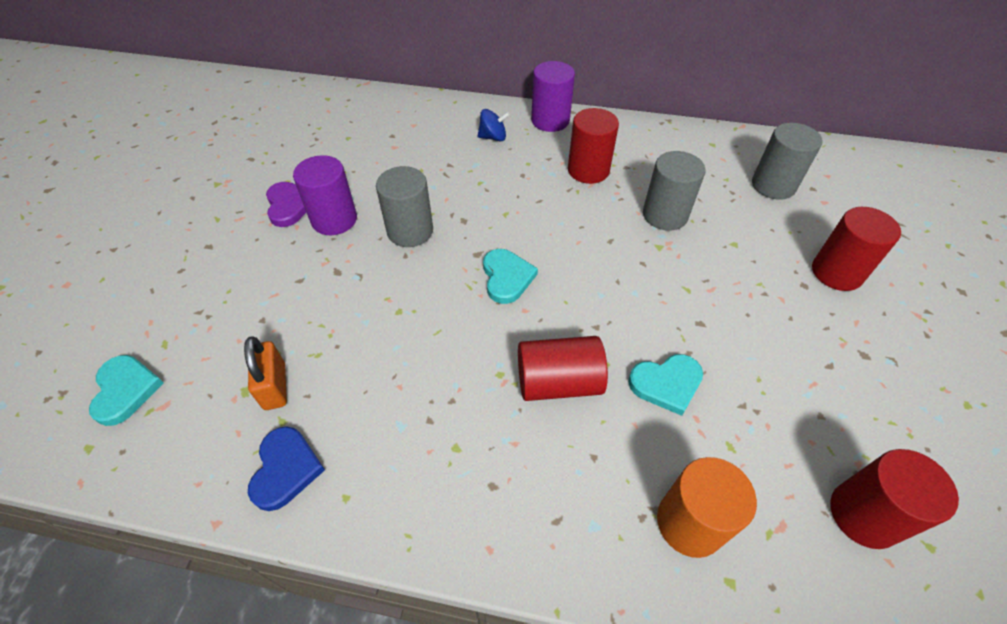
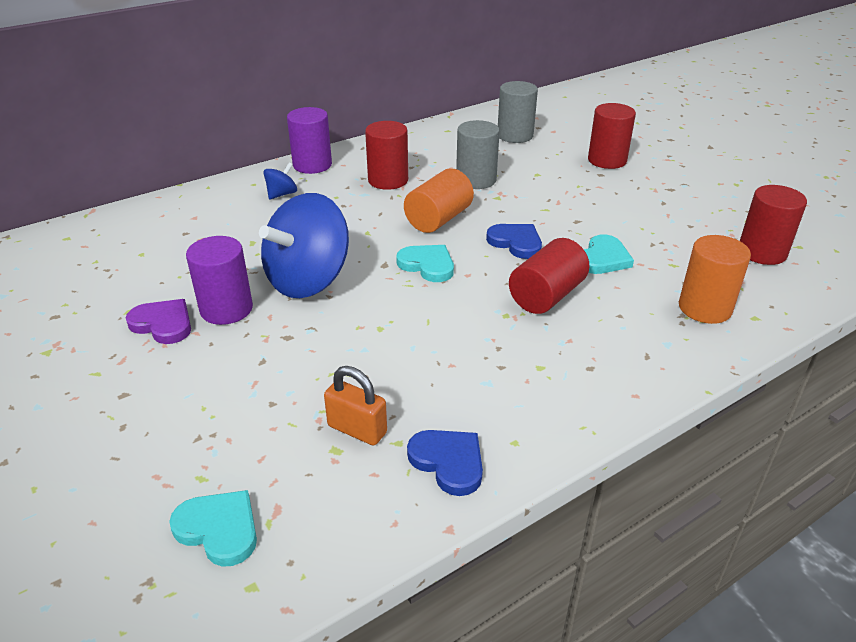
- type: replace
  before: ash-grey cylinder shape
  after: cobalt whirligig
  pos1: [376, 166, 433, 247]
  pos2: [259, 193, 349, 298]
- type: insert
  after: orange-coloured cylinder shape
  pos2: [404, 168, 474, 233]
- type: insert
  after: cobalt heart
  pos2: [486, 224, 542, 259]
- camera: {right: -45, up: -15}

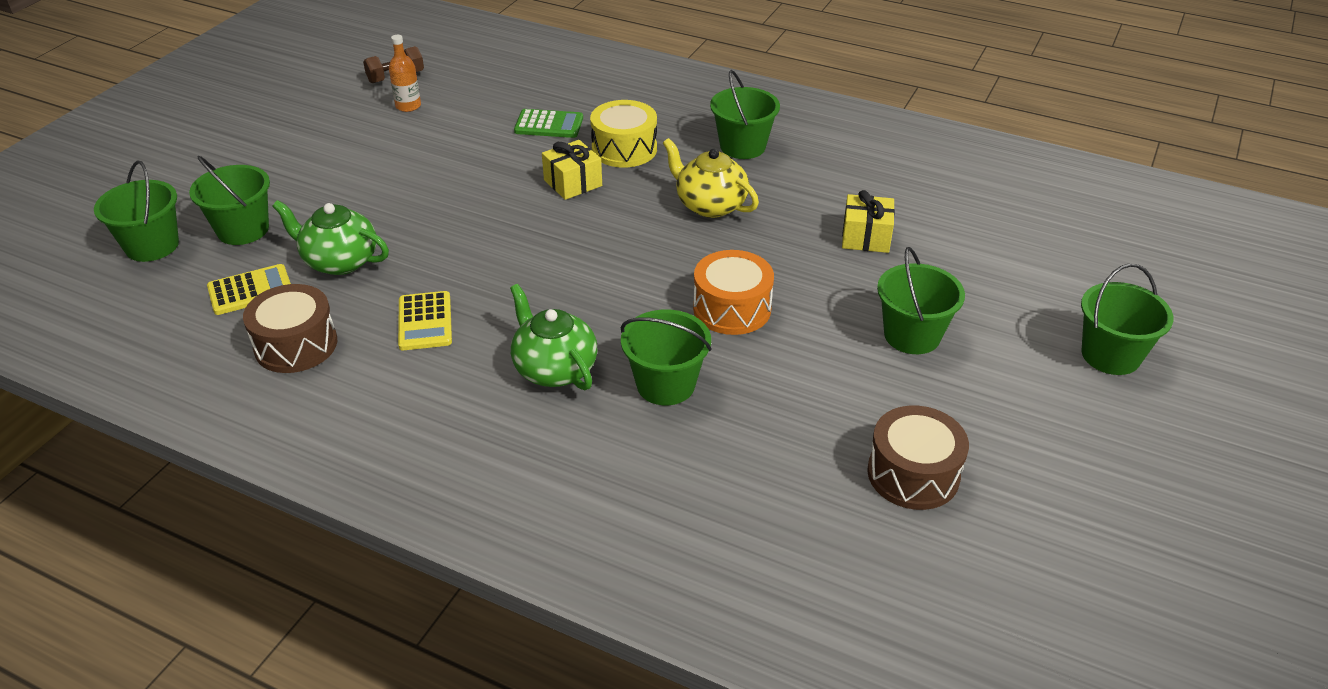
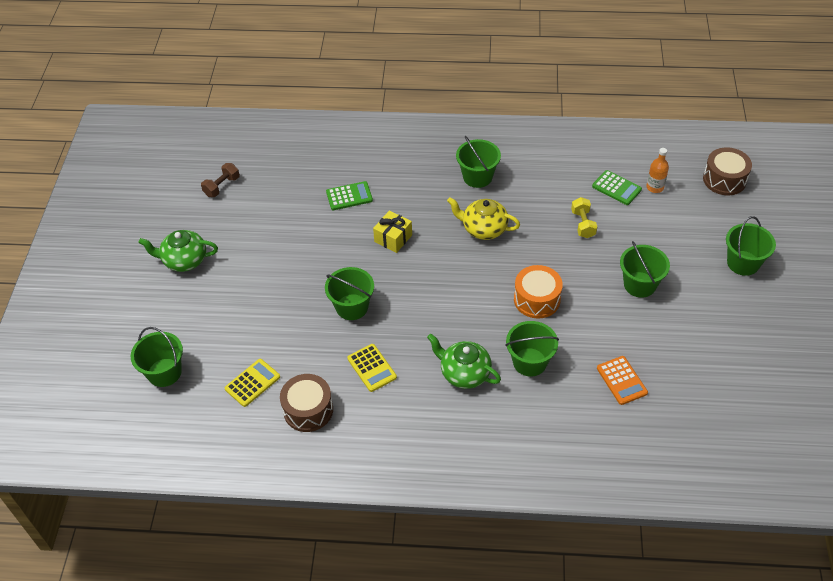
- type: move
  before: green pail
  pos1: [189, 156, 270, 245]
  pos2: [325, 267, 374, 320]
- type: move
  before: green teapot
  pos1: [272, 200, 389, 275]
  pos2: [138, 230, 218, 272]
- type: move
  before: orange-coloured bottle
  pos1: [389, 35, 421, 112]
  pos2: [646, 148, 669, 193]
- type: delete
  before: golden drum
  pos1: [590, 100, 657, 168]
- type: replace
  before: golden gift
  after: golden hand weight
  pos1: [842, 190, 895, 253]
  pos2: [571, 197, 597, 238]
- type: move
  before: dark brown drum
  pos1: [867, 406, 969, 510]
  pos2: [703, 147, 752, 195]
- type: insert
  after: green calculator
  pos2: [592, 170, 642, 205]
- type: insert
  after: orange-coloured calculator
  pos2: [597, 356, 648, 405]
- camera: {right: -20, up: 10}

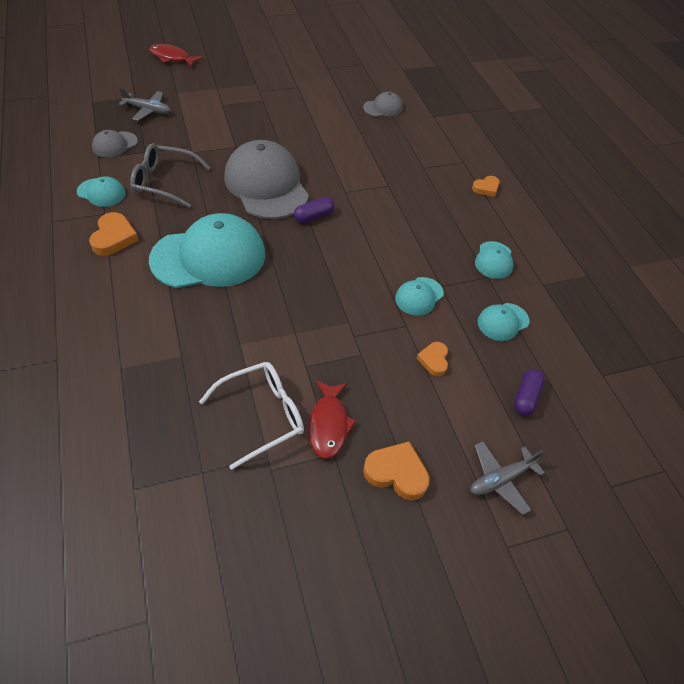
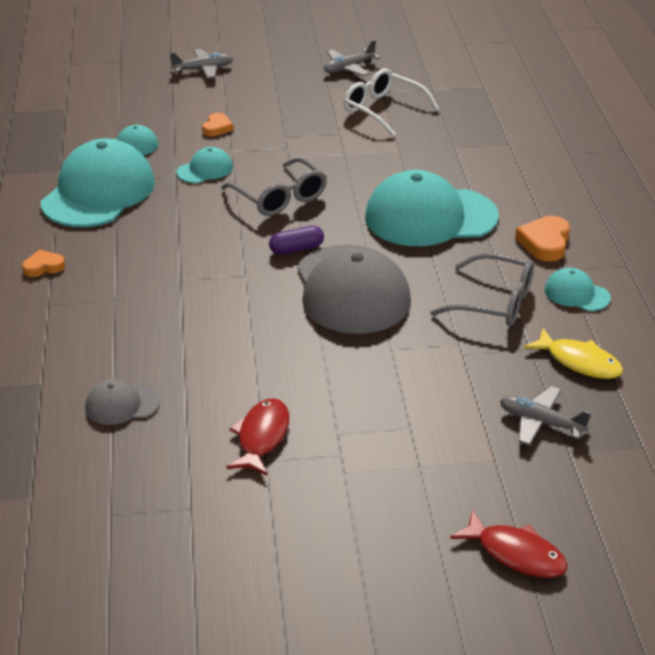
- type: replace
  before: ash-grey baseball cap
  after: golden toy fish
  pos1: [92, 130, 138, 158]
  pos2: [524, 328, 623, 379]
- type: rotate
  before: white eyeglasses
  pos1: [199, 362, 304, 470]
  pos2: [344, 69, 439, 137]
  turn: 60
- type: move
  before: red toy fish
  pos1: [308, 380, 357, 459]
  pos2: [226, 398, 289, 475]
- type: delete
  before: orange-coloured heart
  pos1: [363, 442, 430, 500]
- type: resize
  before: turquoise baseball cap
  pos1: [475, 241, 513, 279]
  pos2: [40, 138, 155, 227]
  scale: 2.17
- type: delete
  before: purple pill
  pos1: [514, 369, 544, 416]
- type: insert
  after: ash-grey eyeglasses
  pos2: [221, 157, 327, 216]
- type: insert
  after: ash-grey aeroplane
  pos2: [324, 40, 381, 76]
- camera: {right: -165, up: -15}

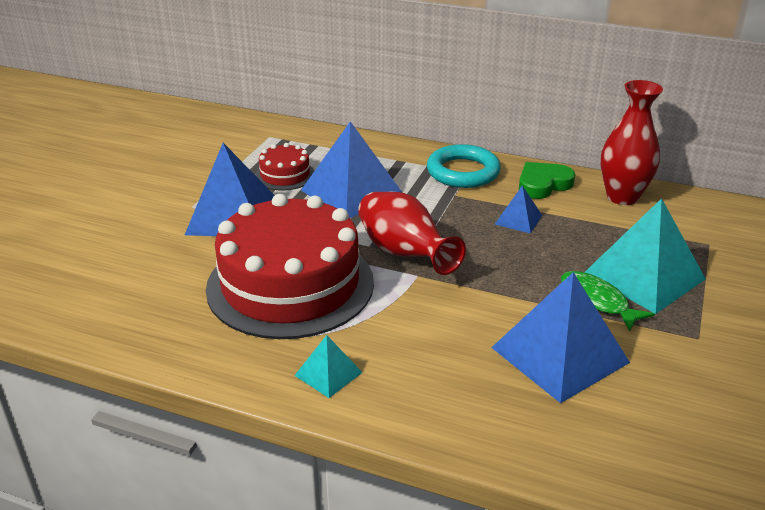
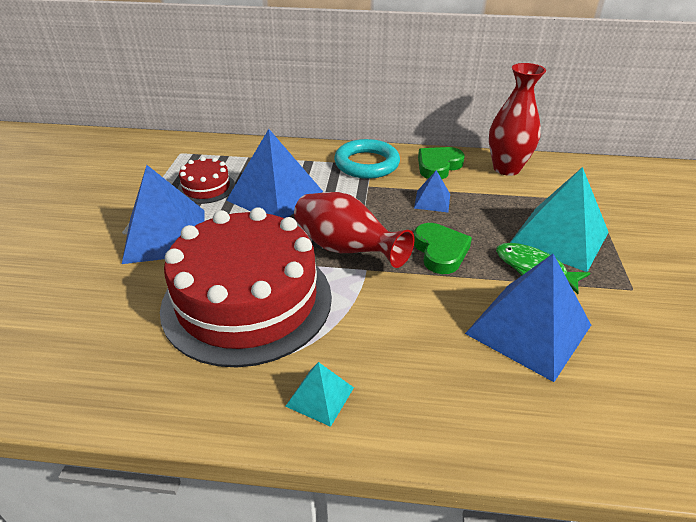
- type: insert
  after: green heart
  pos2: [414, 223, 472, 274]
- camera: {right: -15, up: 5}

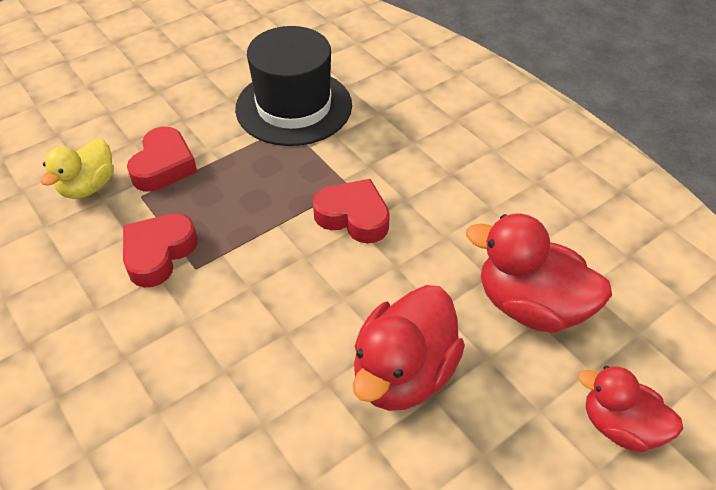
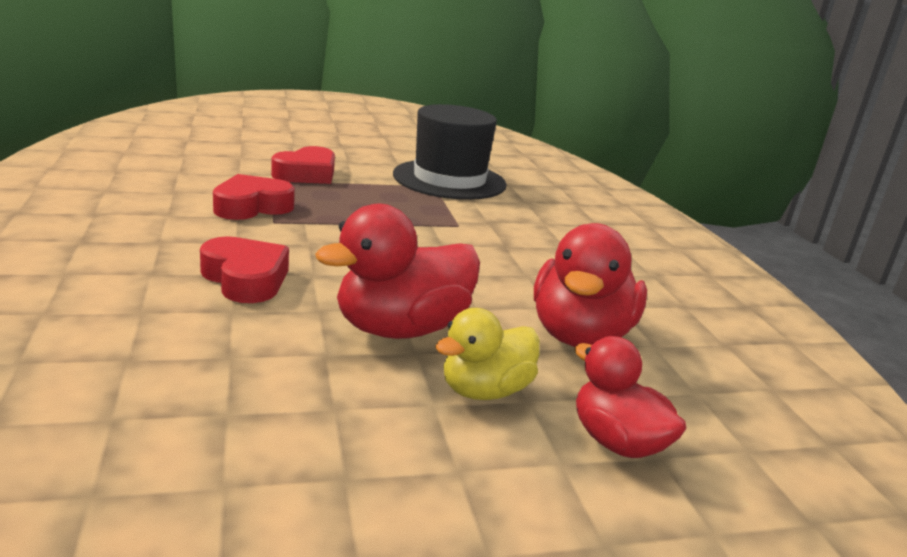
- type: move
  before: golden duck
  pos1: [41, 139, 114, 199]
  pos2: [435, 308, 540, 400]
- type: move
  before: red heart
  pos1: [313, 179, 390, 243]
  pos2: [200, 236, 289, 303]
- type: rotate
  before: red duck
  pos1: [466, 214, 612, 333]
  pos2: [534, 223, 647, 347]
  turn: -120
- camera: {right: 20, up: -25}

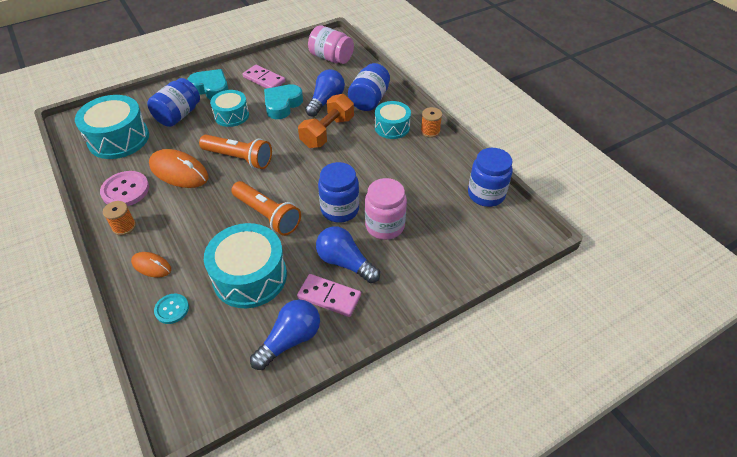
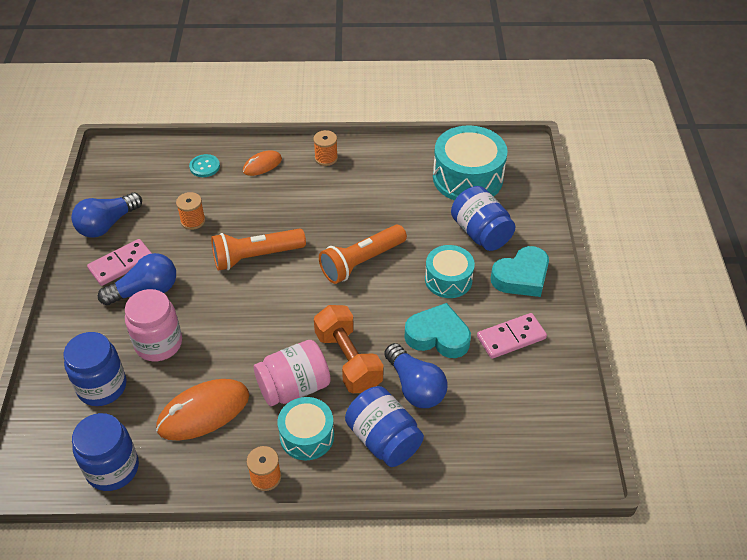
- type: delete
  before: pink shirt button
  pos1: [100, 171, 149, 206]
- type: move
  before: orange-coloured mouse
  pos1: [149, 149, 209, 188]
  pos2: [156, 379, 249, 440]
- type: replace
  before: turquoise drum
  after: orange-coloured spool
  pos1: [204, 223, 287, 308]
  pos2: [176, 192, 206, 230]
- type: rotate
  before: cobalt bulb
  pos1: [250, 300, 320, 370]
  pos2: [71, 192, 142, 238]
  turn: 60
- type: rotate
  before: turquoise heart
  pos1: [264, 84, 303, 119]
  pos2: [404, 303, 471, 358]
  turn: -45
- type: move
  before: pink jar
  pos1: [308, 25, 354, 64]
  pos2: [254, 340, 331, 406]
- type: move
  before: cobalt jar
  pos1: [318, 162, 359, 223]
  pos2: [63, 332, 126, 406]
- camera: {right: 120, up: 0}

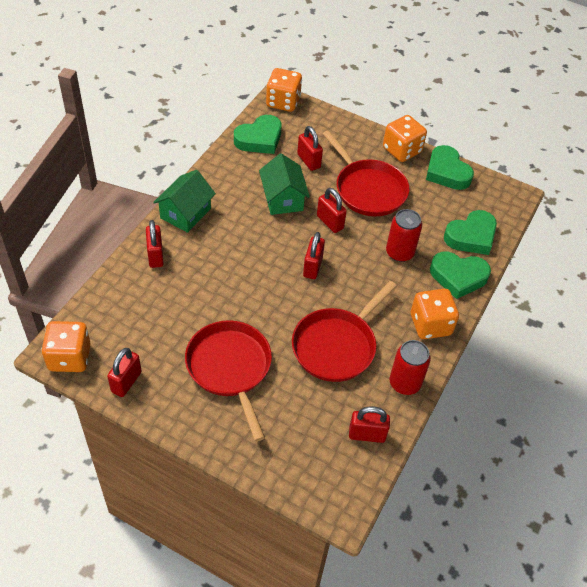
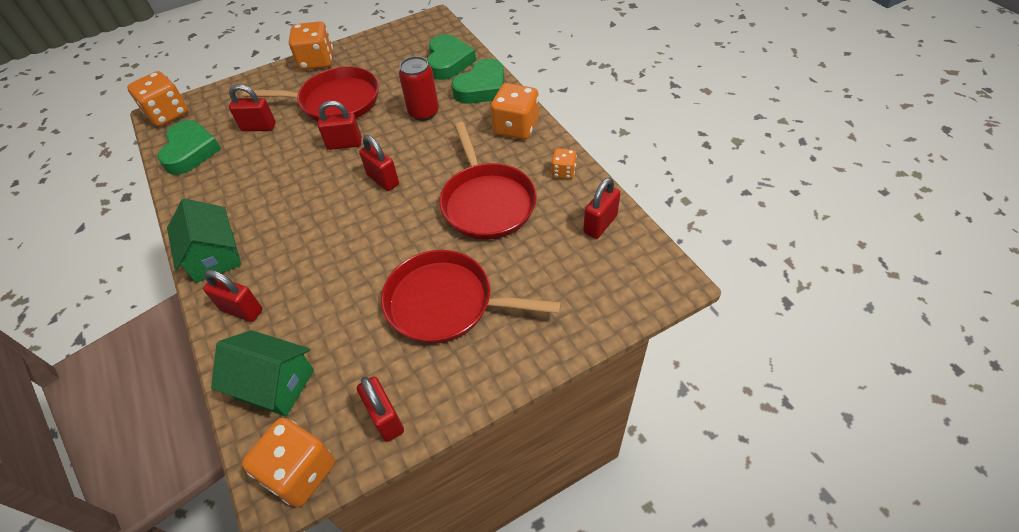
- type: move
  before: green cottage
  pos1: [259, 153, 310, 215]
  pos2: [211, 330, 314, 416]
- type: replace
  before: red tin
  after: orange-coloured game die
  pos1: [390, 340, 431, 395]
  pos2: [551, 148, 577, 179]
- type: delete
  before: green heart
  pos1: [426, 145, 474, 190]
- camera: {right: -50, up: 0}

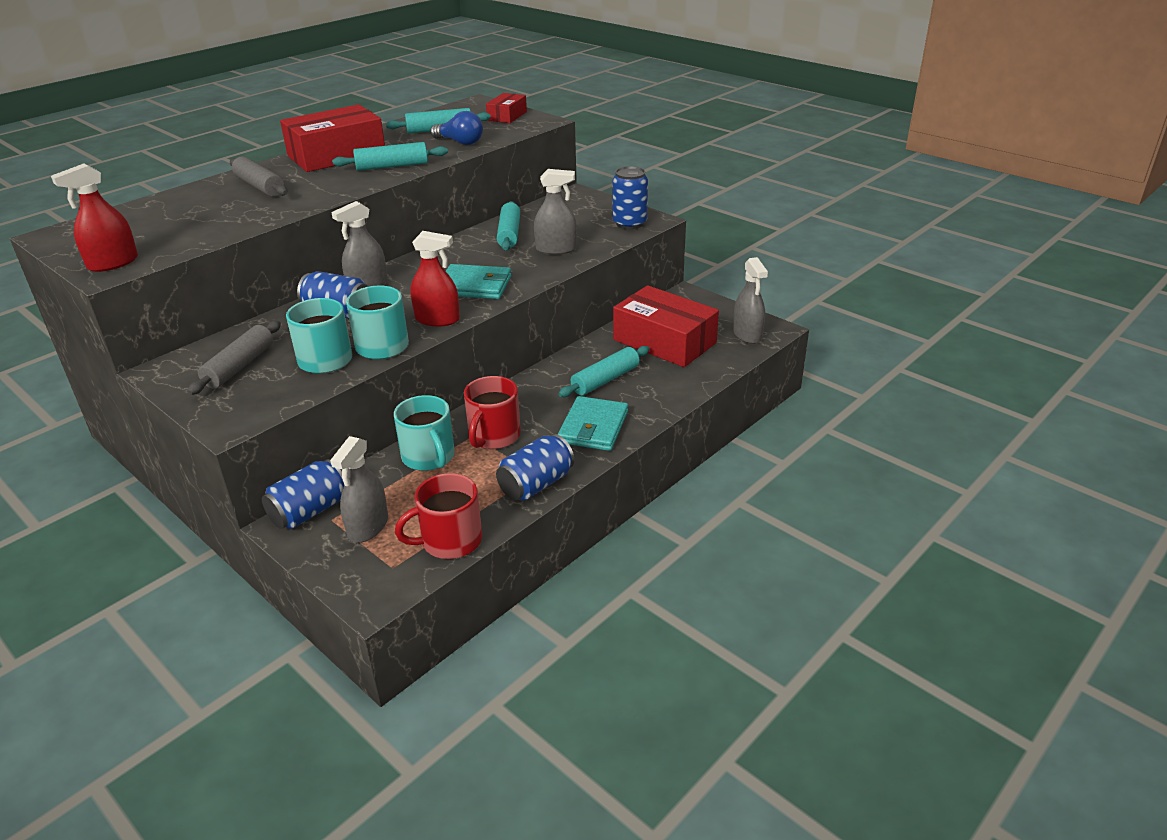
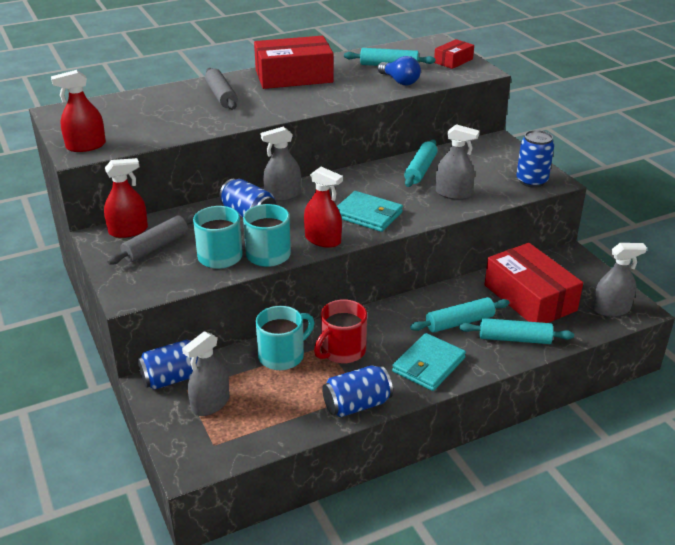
- type: move
  before: turquoise pastry roller
  pos1: [332, 142, 448, 171]
  pos2: [459, 318, 574, 344]
- type: rotate
  before: turquoise tea mug
  pos1: [394, 395, 455, 471]
  pos2: [256, 306, 314, 370]
  turn: -120
- type: delete
  before: red tea mug
  pos1: [395, 473, 482, 559]
- type: rotate
  before: ash-grey sprayer
  pos1: [733, 257, 768, 344]
  pos2: [593, 243, 647, 317]
  turn: -105
- type: insert
  after: red sprayer
  pos2: [104, 158, 148, 238]
- camera: {right: 20, up: 0}

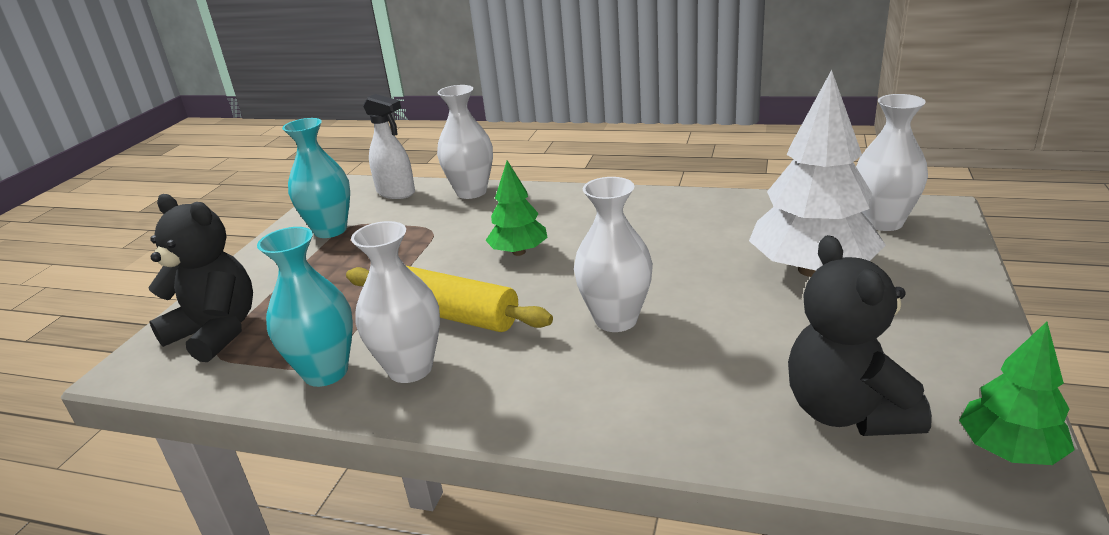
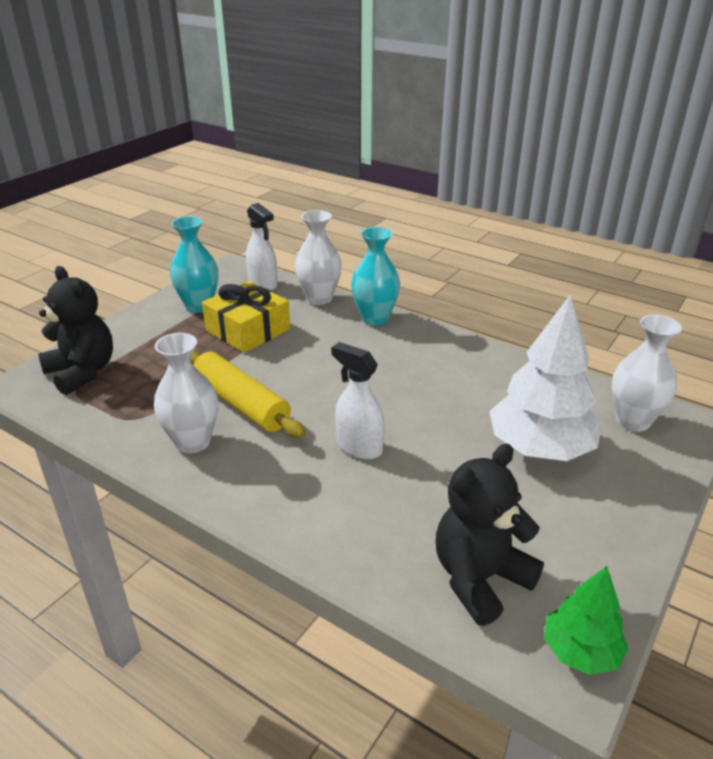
- type: move
  before: turquoise vase
  pos1: [257, 227, 353, 387]
  pos2: [351, 227, 400, 326]
- type: delete
  before: green toy tree
  pos1: [485, 160, 548, 256]
- type: replace
  before: white vase
  after: white sprayer
  pos1: [574, 177, 653, 332]
  pos2: [331, 342, 385, 459]
- type: rotate
  before: black teddy bear
  pos1: [788, 235, 932, 436]
  pos2: [436, 444, 544, 626]
  turn: 45
- type: insert
  after: golden gift
  pos2: [202, 281, 290, 353]
- camera: {right: 15, up: 5}

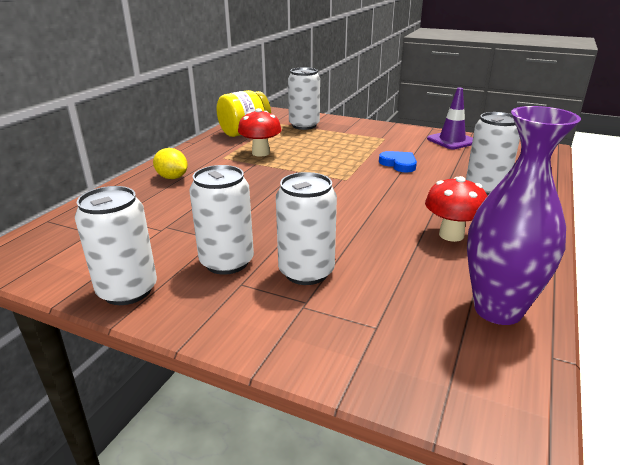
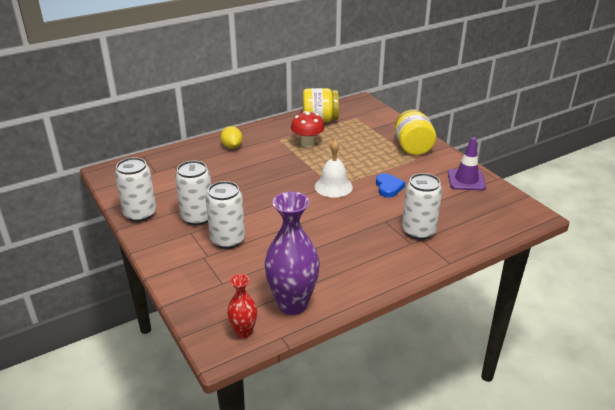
- type: delete
  before: white tin
  pos1: [288, 67, 320, 130]
- type: delete
  before: red fungus
  pos1: [425, 176, 487, 242]
- type: insert
  after: red vase
  pos2: [227, 274, 257, 338]
- type: insert
  after: white hand bell
  pos2: [315, 140, 353, 198]
- type: insert
  after: golden jar
  pos2: [395, 109, 436, 155]
- camera: {right: 35, up: 5}

